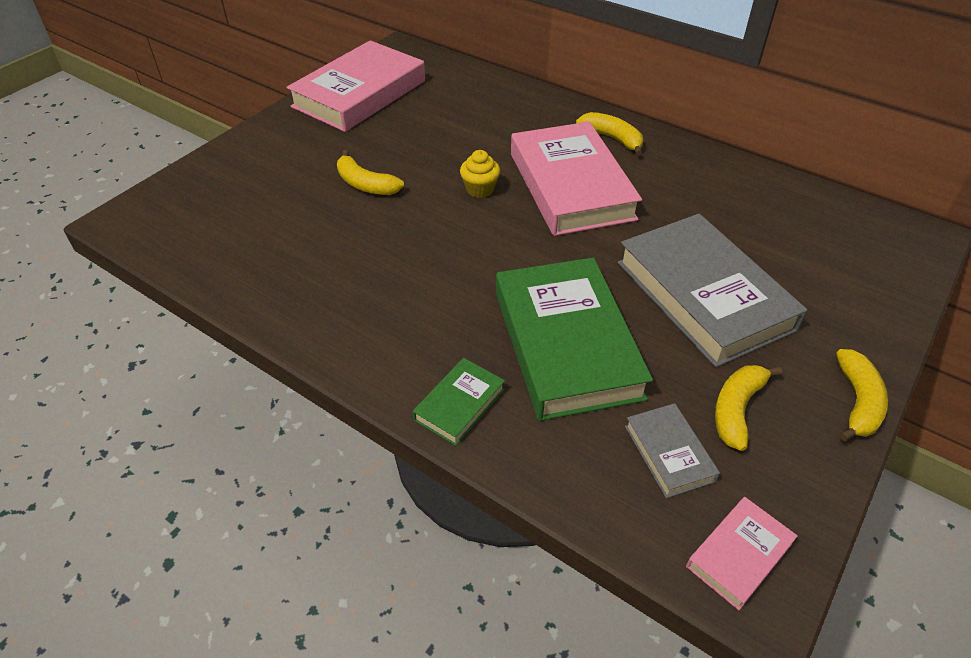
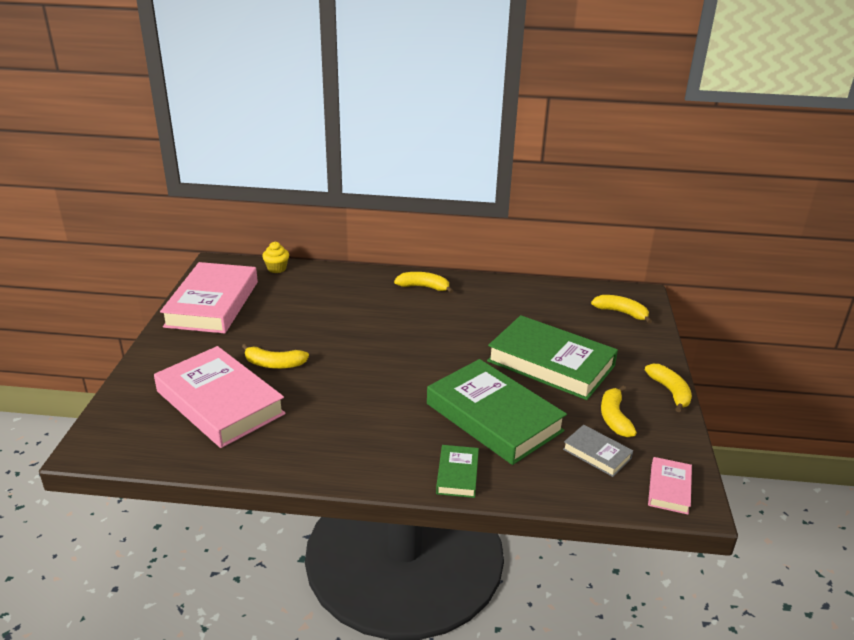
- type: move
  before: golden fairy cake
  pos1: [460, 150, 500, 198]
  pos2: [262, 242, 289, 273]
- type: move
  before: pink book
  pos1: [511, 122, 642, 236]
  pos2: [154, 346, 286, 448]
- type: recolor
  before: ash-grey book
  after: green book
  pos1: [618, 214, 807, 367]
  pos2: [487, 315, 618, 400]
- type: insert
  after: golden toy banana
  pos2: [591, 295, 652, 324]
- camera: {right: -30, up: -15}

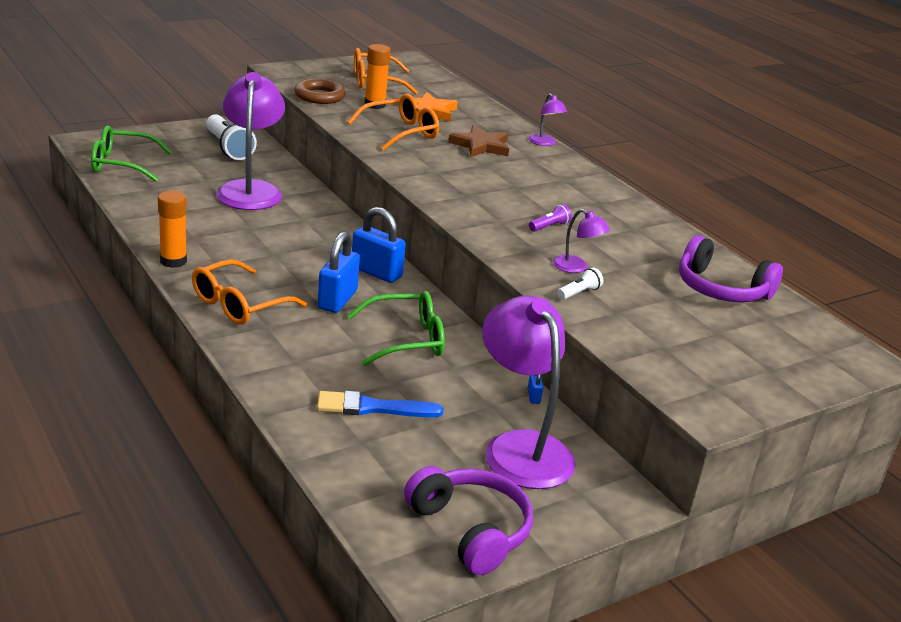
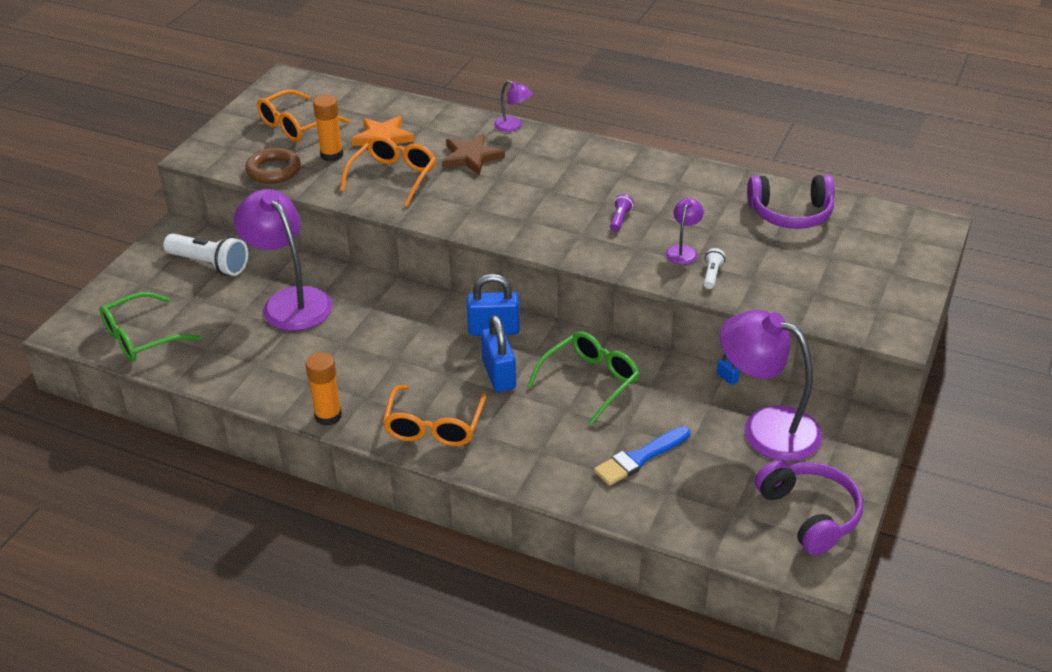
- type: rotate
  before: purple headset
  pos1: [404, 466, 533, 575]
  pos2: [755, 460, 863, 555]
  turn: 45
- type: rotate
  before: purple desk lamp
  pos1: [553, 209, 610, 273]
  pos2: [665, 198, 704, 265]
  turn: -75
- camera: {right: -30, up: 10}

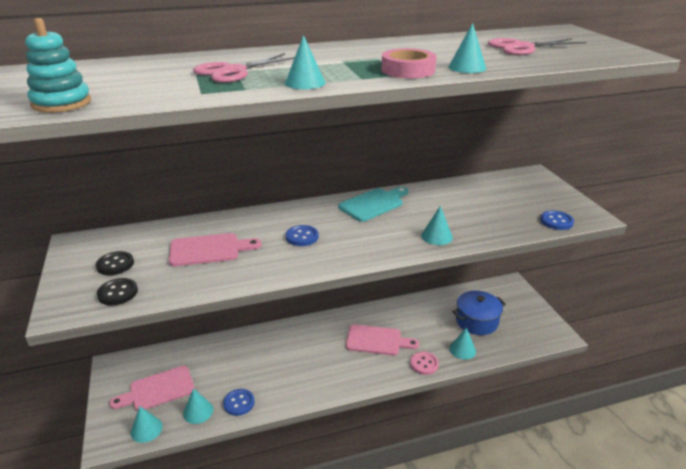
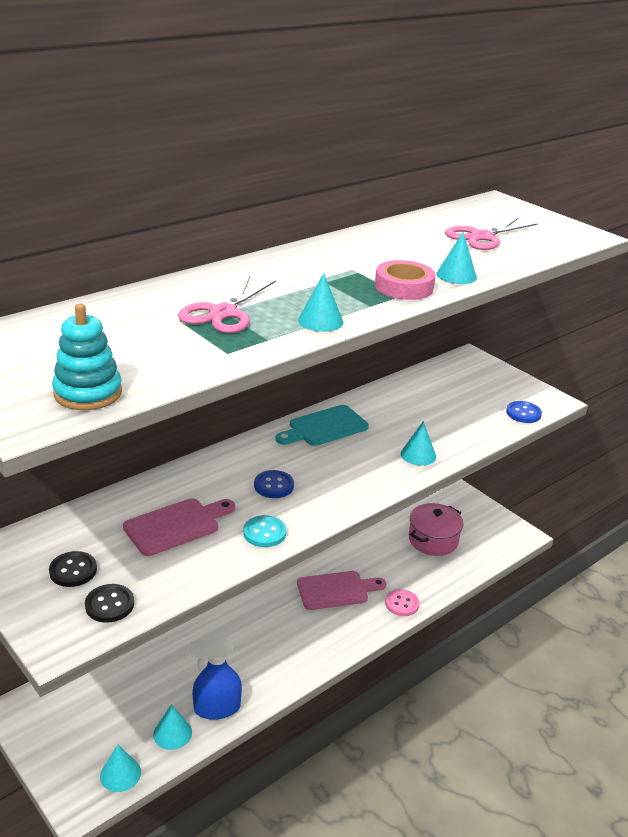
- type: delete
  before: pink bread board
  pos1: [109, 366, 195, 411]
- type: replace
  before: cobalt shirt button
  after: cobalt sprayer
  pos1: [223, 389, 255, 416]
  pos2: [190, 636, 242, 720]
- type: rotate
  before: turquoise bread board
  pos1: [338, 187, 408, 222]
  pos2: [275, 405, 369, 446]
  turn: -150
- type: delete
  before: turquoise solid cone
  pos1: [450, 328, 476, 360]
- type: recolor
  before: cobalt cooking pot
  after: pink cooking pot
  pos1: [452, 291, 506, 335]
  pos2: [409, 503, 464, 556]
- type: insert
  after: turquoise shirt button
  pos2: [243, 515, 286, 547]
- camera: {right: -25, up: 0}

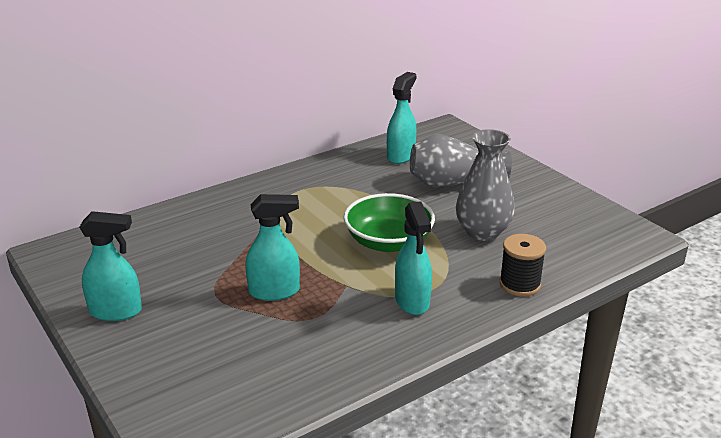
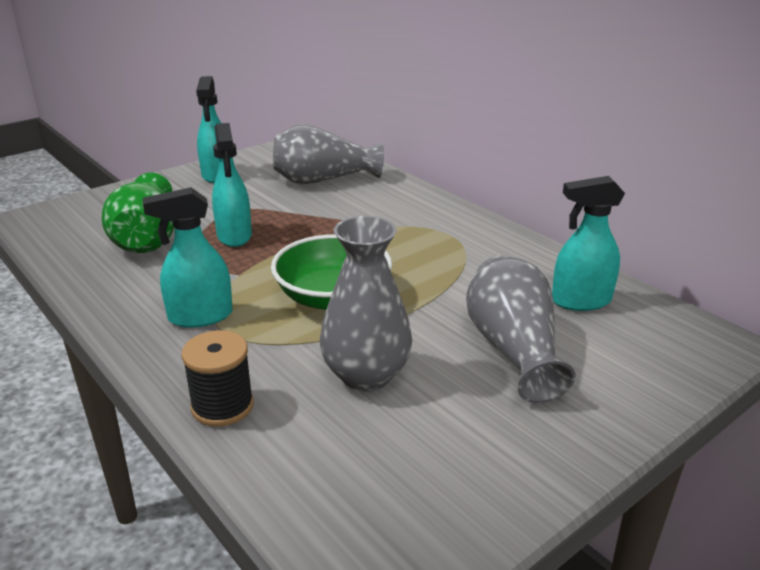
- type: rotate
  before: turquoise sprayer
  pos1: [387, 72, 416, 164]
  pos2: [552, 176, 625, 311]
  turn: 150
- type: insert
  after: green vase
  pos2: [102, 173, 174, 253]
- type: insert
  after: ash-grey vase
  pos2: [273, 125, 384, 184]
- camera: {right: 85, up: 0}

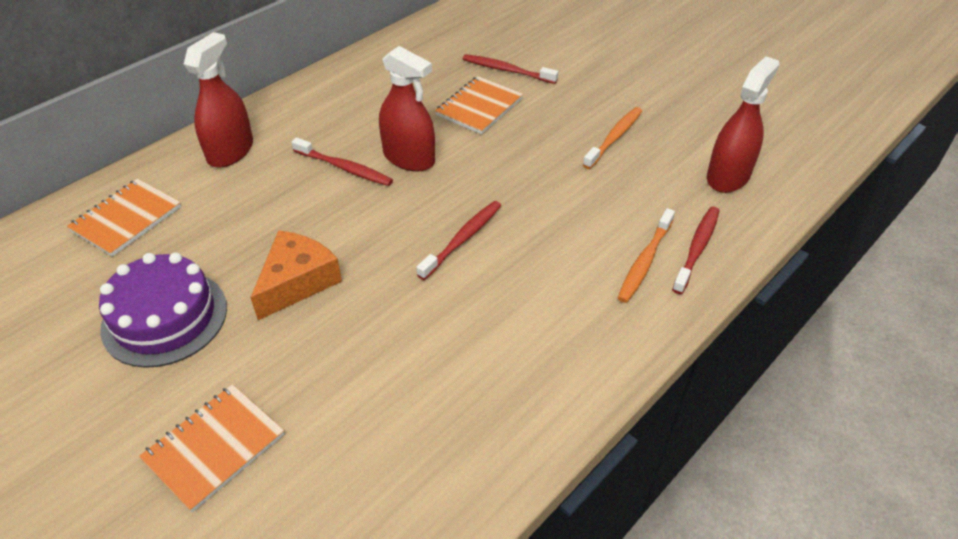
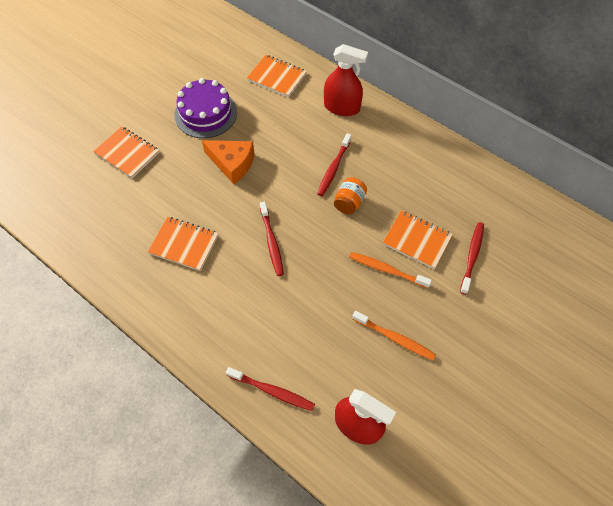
- type: replace
  before: red sprayer
  after: orange-coloured jar
  pos1: [379, 46, 435, 171]
  pos2: [334, 177, 367, 214]
- type: rotate
  before: red tooth brush
  pos1: [416, 201, 501, 280]
  pos2: [260, 202, 284, 276]
  turn: 45
- type: move
  before: orange-coloured tooth brush
  pos1: [618, 208, 675, 303]
  pos2: [349, 252, 432, 288]
- type: insert
  after: orange-coloured notepad
  pos2: [148, 217, 218, 271]
- camera: {right: 85, up: 15}

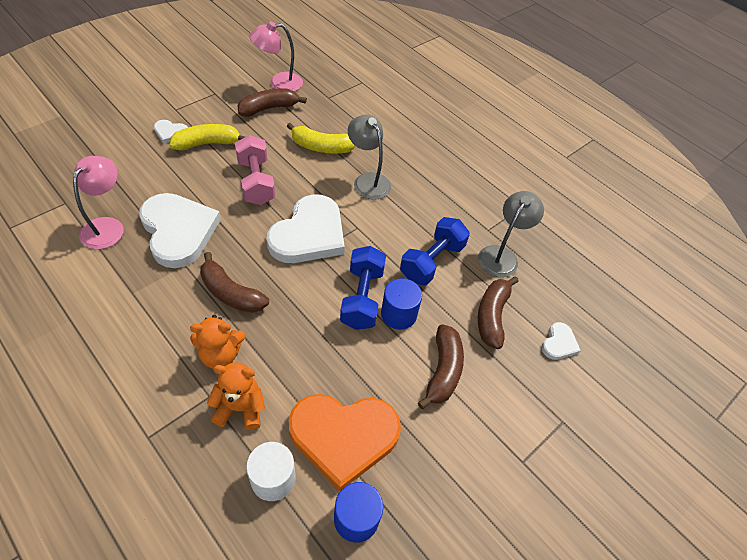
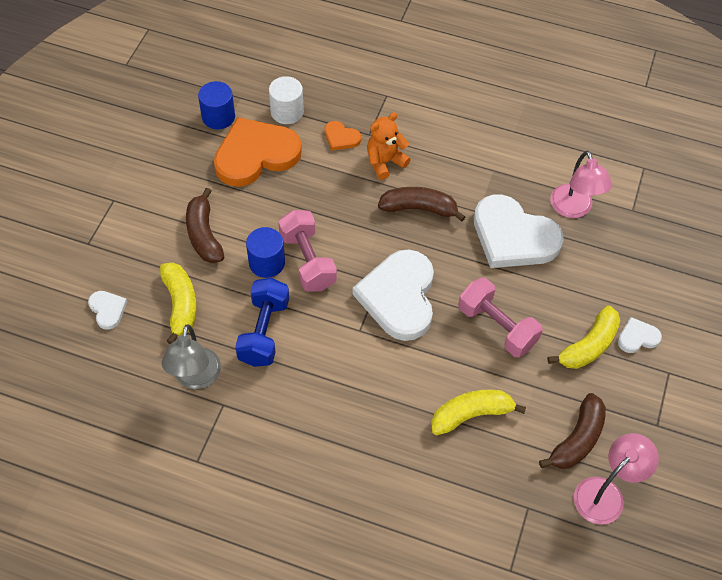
- type: replace
  before: orange-coloured teddy bear
  after: orange-coloured heart
  pos1: [207, 362, 265, 430]
  pos2: [324, 121, 361, 151]
- type: recolor
  before: cobalt hand weight
  after: pink hand weight
  pos1: [340, 246, 386, 330]
  pos2: [278, 210, 337, 291]
- type: delete
  before: ash-grey desk lamp
  pos1: [348, 115, 391, 200]
- type: recolor
  before: dark brown toy banana
  after: golden toy banana
  pos1: [478, 276, 519, 349]
  pos2: [160, 262, 197, 344]
- type: rotate
  before: white heart
  pos1: [542, 322, 581, 360]
  pos2: [88, 291, 128, 330]
  turn: 150
- camera: {right: 155, up: 5}

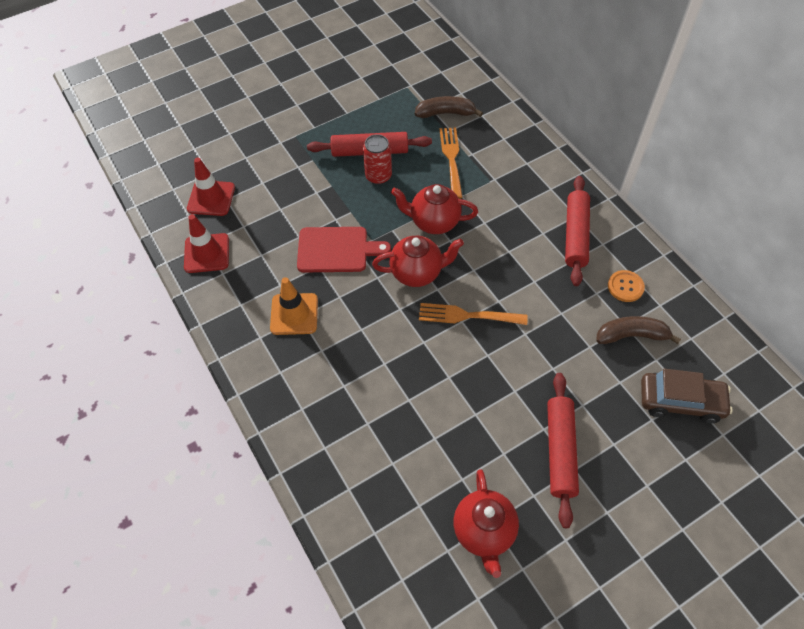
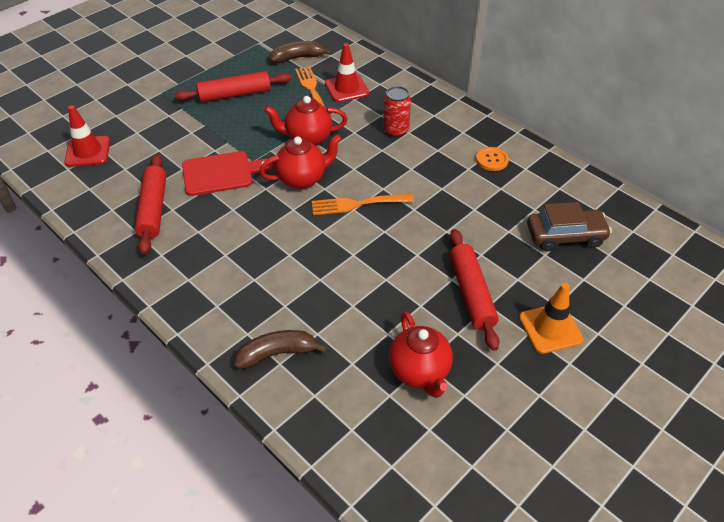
- type: move
  before: red road cone
  pos1: [184, 214, 229, 273]
  pos2: [325, 43, 369, 102]
- type: move
  before: orange-coloured road cone
  pos1: [270, 277, 318, 335]
  pos2: [519, 283, 584, 354]
- type: move
  before: red tin
  pos1: [363, 134, 392, 185]
  pos2: [383, 86, 411, 137]
- type: move
  before: red pastry roller
  pos1: [565, 176, 590, 286]
  pos2: [135, 154, 166, 254]
- type: move
  before: dark brown toy banana
  pos1: [597, 316, 681, 344]
  pos2: [234, 330, 327, 369]
- camera: {right: -15, up: -10}

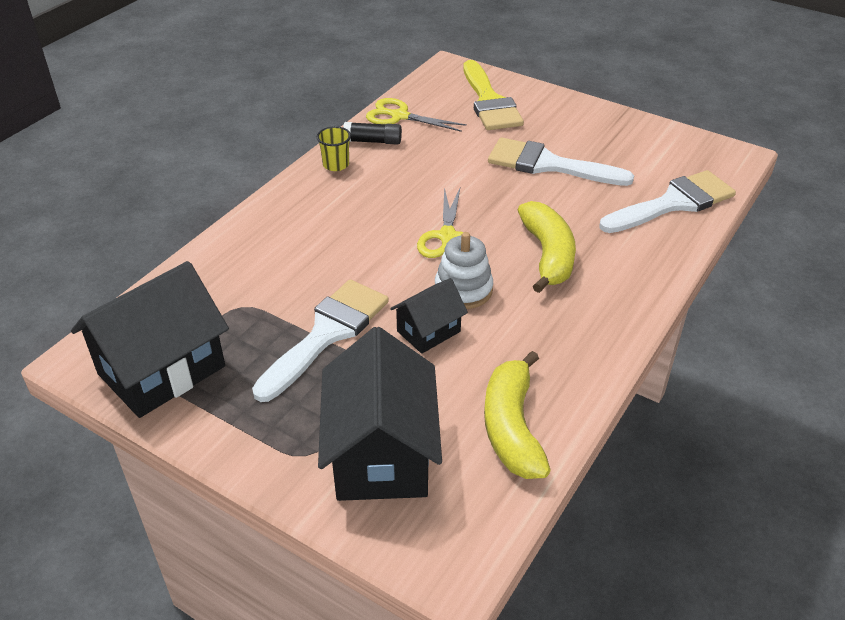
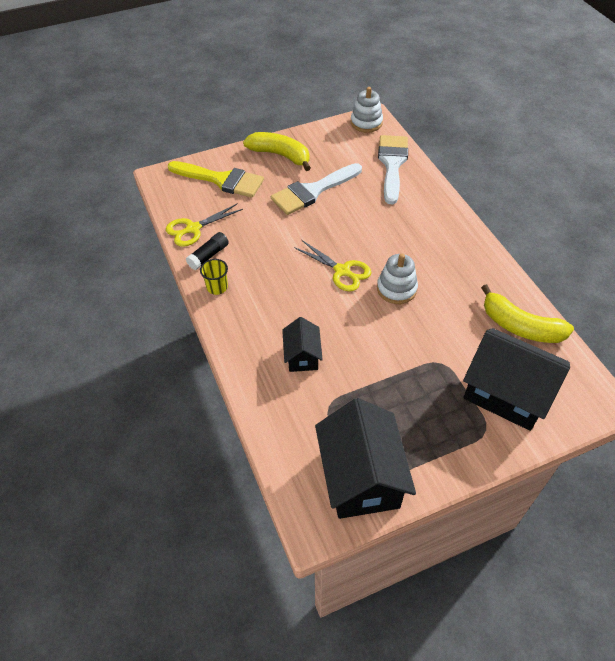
- type: delete
  before: white paint brush
  pos1: [252, 280, 389, 402]
- type: move
  before: black cottage
  pos1: [390, 278, 468, 354]
  pos2: [282, 317, 323, 372]
- type: move
  before: golden toy banana
  pos1: [518, 201, 576, 293]
  pos2: [243, 132, 311, 171]
- type: insert
  after: white stacking rings
  pos2: [351, 87, 383, 133]
- camera: {right: -55, up: 10}

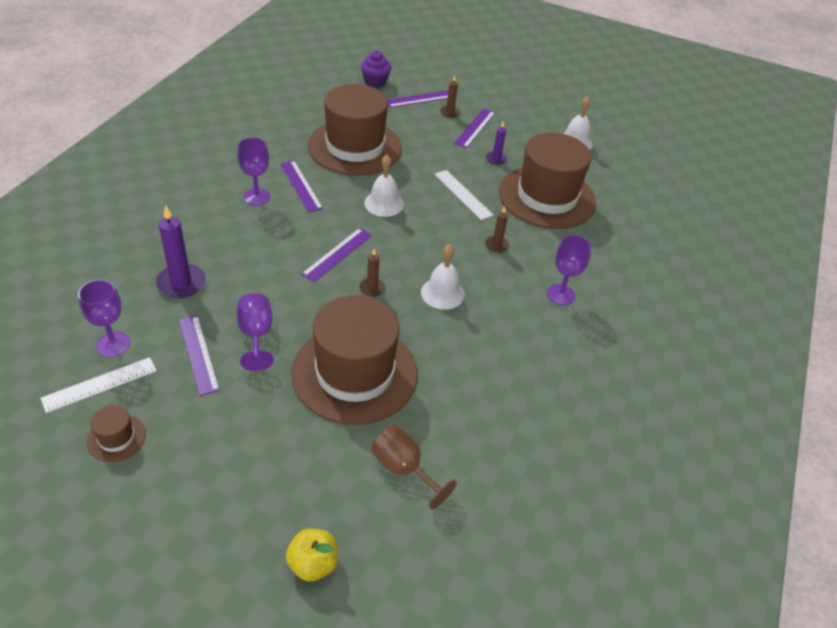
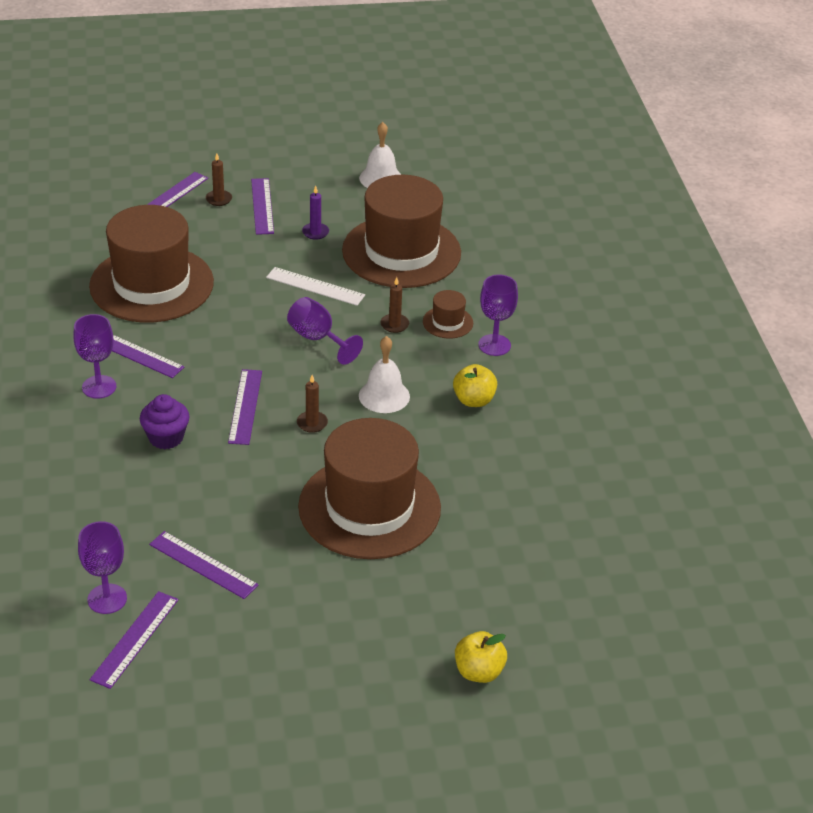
- type: recolor
  before: white ruler
  after: purple ruler
  pos1: [40, 357, 157, 413]
  pos2: [90, 591, 179, 689]
- type: move
  before: dark brown top hat
  pos1: [87, 405, 146, 462]
  pos2: [423, 290, 473, 338]
- type: delete
  before: purple wax candle
  pos1: [156, 205, 206, 298]
- type: move
  before: purple wine glass
  pos1: [236, 293, 274, 371]
  pos2: [287, 297, 363, 365]
- type: move
  before: purple fairy cake
  pos1: [361, 51, 391, 88]
  pos2: [140, 394, 189, 449]
- type: delete
  before: white hand bell
  pos1: [364, 155, 404, 217]
- type: delete
  before: dark brown wine glass
  pos1: [371, 425, 457, 509]
- type: insert
  after: golden apple fruit
  pos2: [453, 364, 497, 407]
- camera: {right: -30, up: -5}

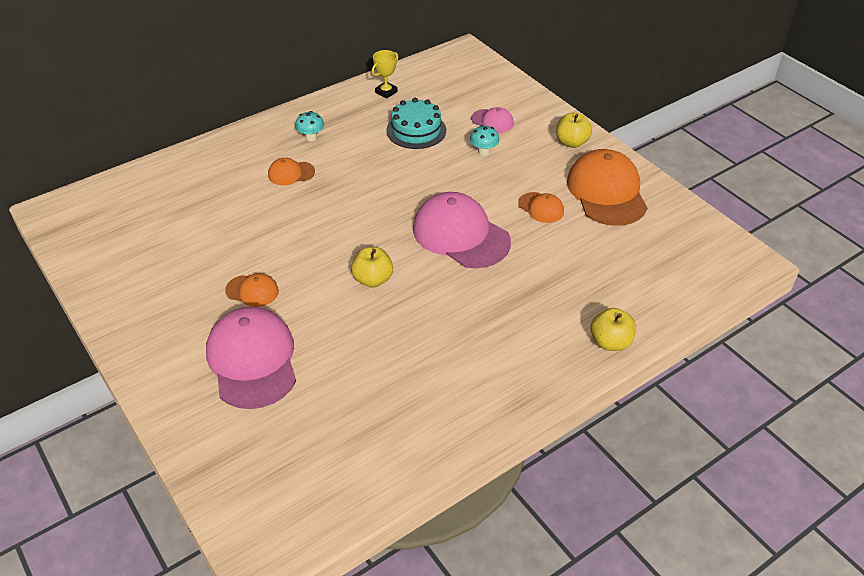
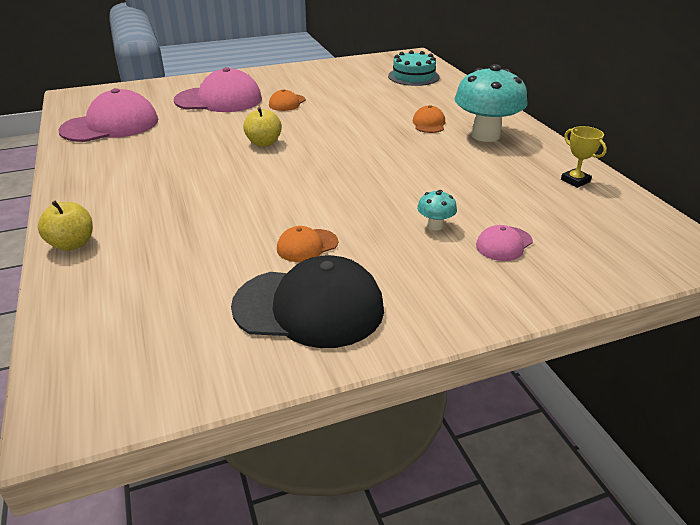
- type: resize
  before: turquoise fungus
  pos1: [295, 111, 324, 141]
  pos2: [454, 64, 528, 142]
  scale: 2.31
- type: move
  before: turquoise layer cake
  pos1: [386, 98, 446, 149]
  pos2: [388, 50, 440, 86]
- type: move
  before: pink baseball cap
  pos1: [413, 192, 511, 268]
  pos2: [58, 88, 158, 142]
- type: delete
  before: golden apple fruit
  pos1: [556, 113, 592, 148]
- type: recolor
  before: orange-coloured baseball cap
  after: black baseball cap
  pos1: [567, 149, 647, 226]
  pos2: [231, 255, 384, 348]
- camera: {right: 105, up: -10}

